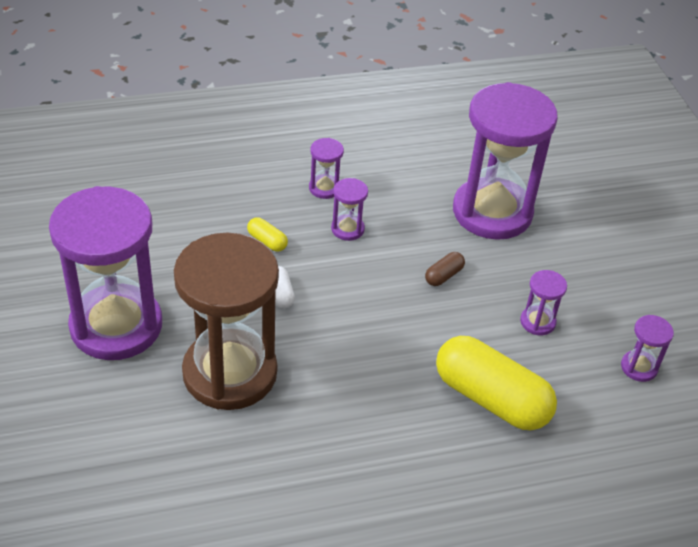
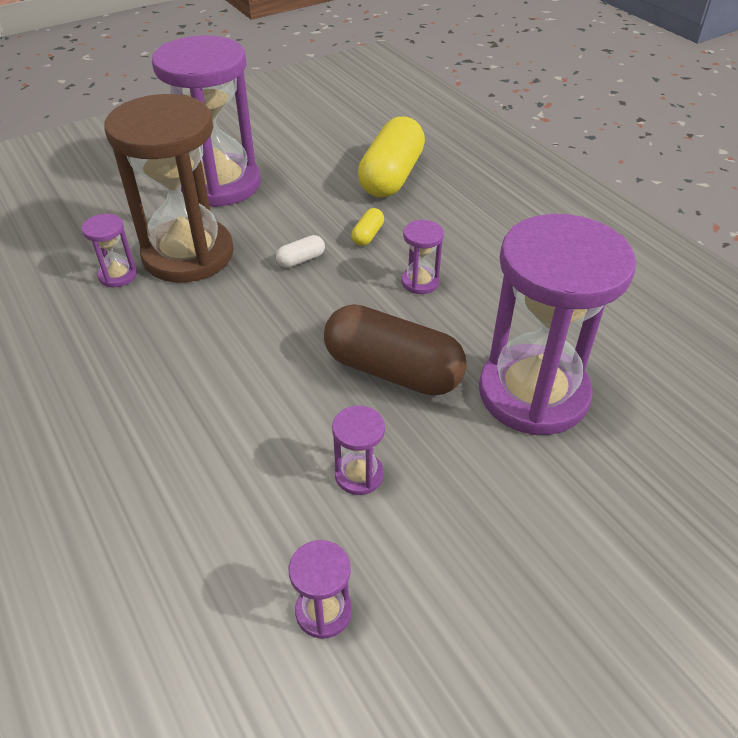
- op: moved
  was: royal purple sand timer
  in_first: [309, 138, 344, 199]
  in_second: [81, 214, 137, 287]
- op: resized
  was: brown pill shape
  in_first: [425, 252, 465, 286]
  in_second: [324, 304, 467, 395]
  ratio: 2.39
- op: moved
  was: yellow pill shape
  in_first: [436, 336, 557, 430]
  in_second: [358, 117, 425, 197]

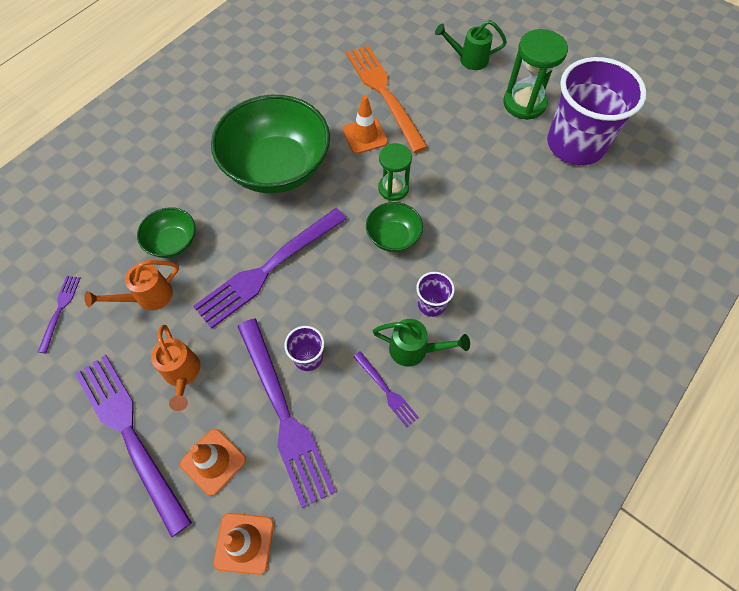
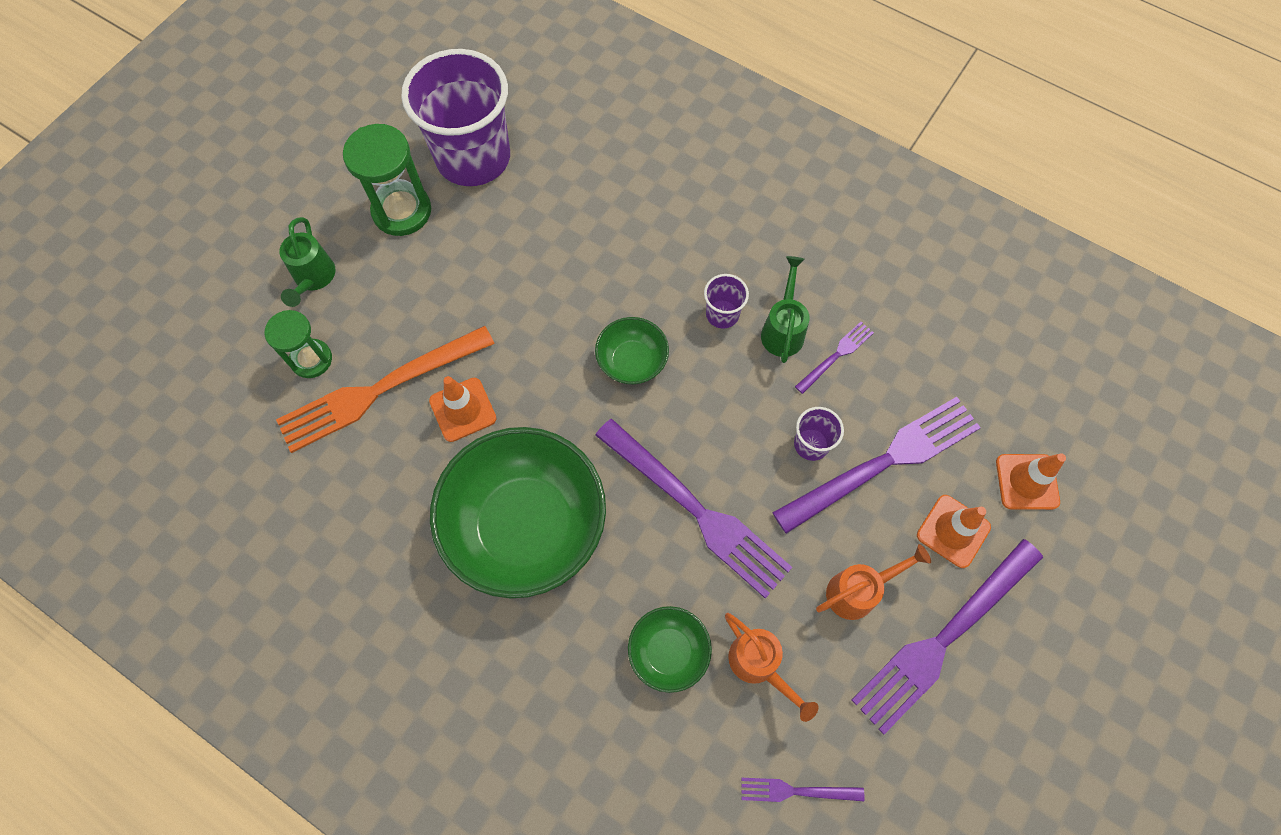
- op: moved
  was: emerald sand timer
  in_first: [378, 143, 412, 201]
  in_second: [265, 310, 332, 378]

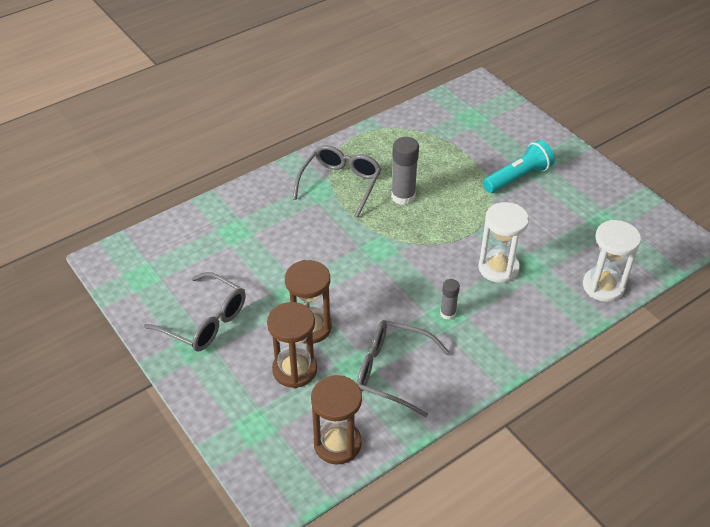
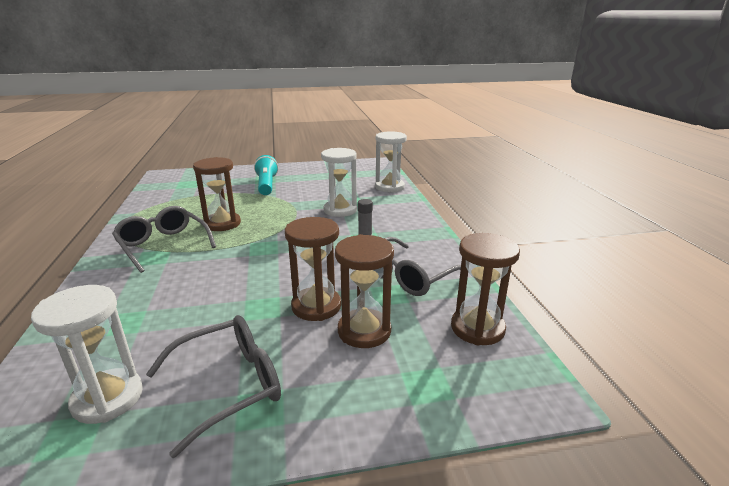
- op: replaced
  was: grey stick of glue
  now: brown sand timer
  in_first: [391, 137, 419, 205]
  in_second: [193, 157, 241, 231]
- op: added
  now: white sand timer
  in_second: [31, 285, 143, 424]

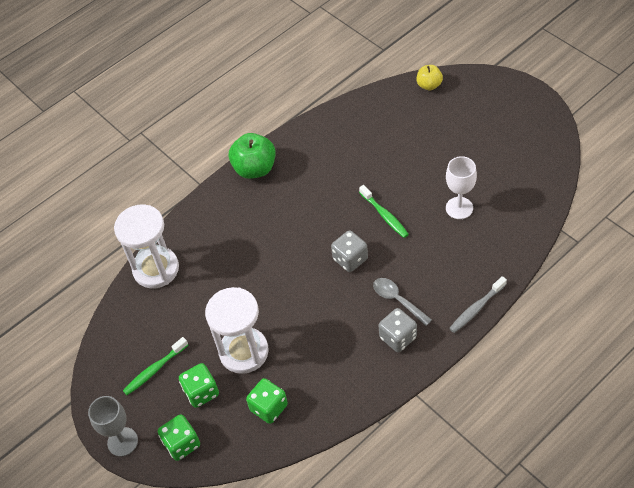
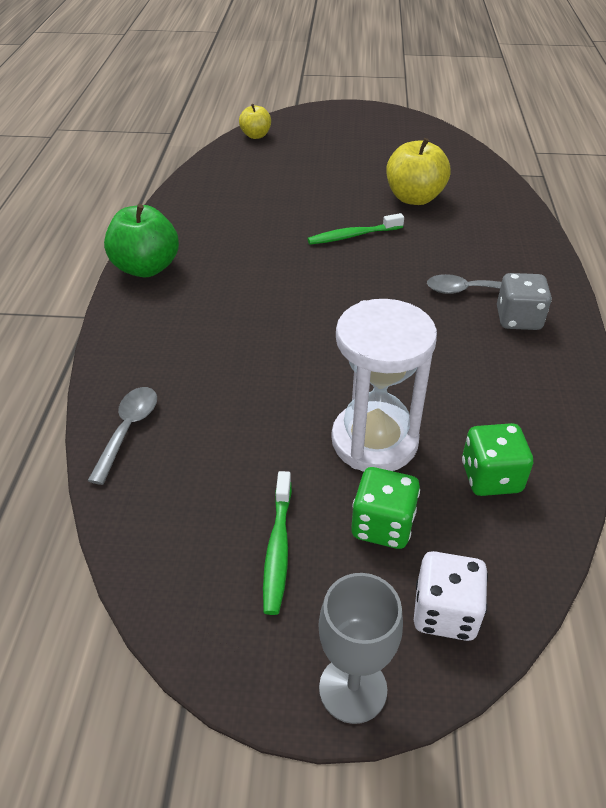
- op: replaced
  was: white wine glass
  now: yellow apple
  in_first: [446, 156, 477, 219]
  in_second: [387, 138, 450, 205]
- op: turned
  was: emerald dental brush
  in_first: [359, 185, 409, 238]
  in_second: [307, 213, 404, 245]
  clockwise: 150
- op: replaced
  was: white sand timer
  now: grey spoon
  in_first: [114, 205, 179, 288]
  in_second: [87, 387, 157, 485]
- op: removed
  was: grey dice
  in_first: [331, 230, 368, 272]
- op: removed
  was: grey dental brush
  in_first: [449, 276, 507, 333]
- op: recoloured
  was: emerald dice
  now: white dice
  in_first: [158, 414, 200, 461]
  in_second: [414, 551, 488, 641]

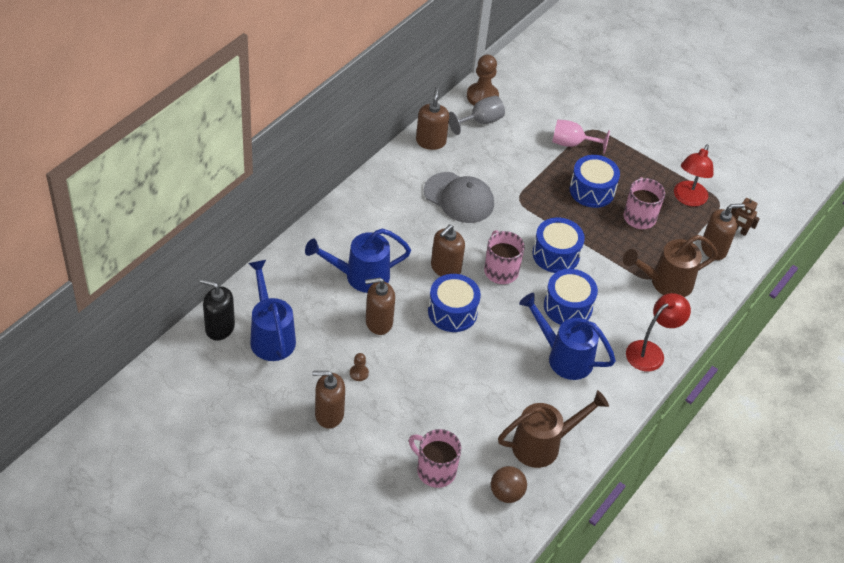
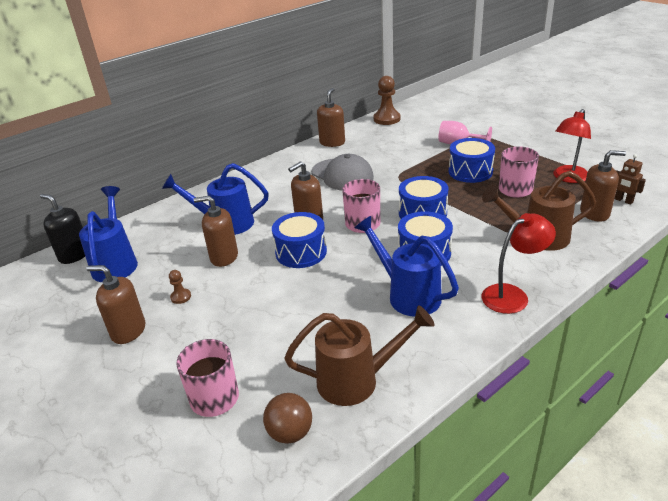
- op: removed
  was: grey wine glass
  in_first: [449, 96, 505, 135]

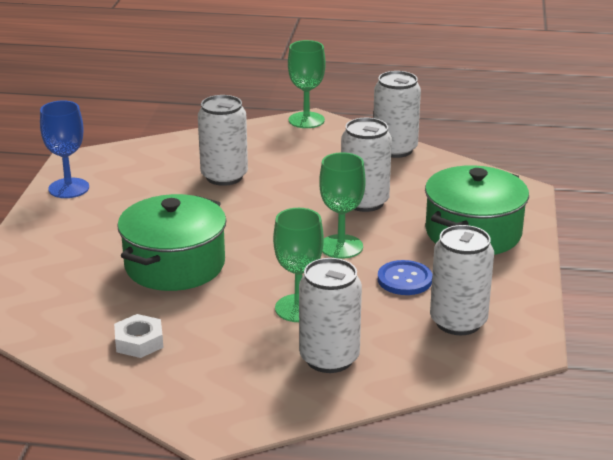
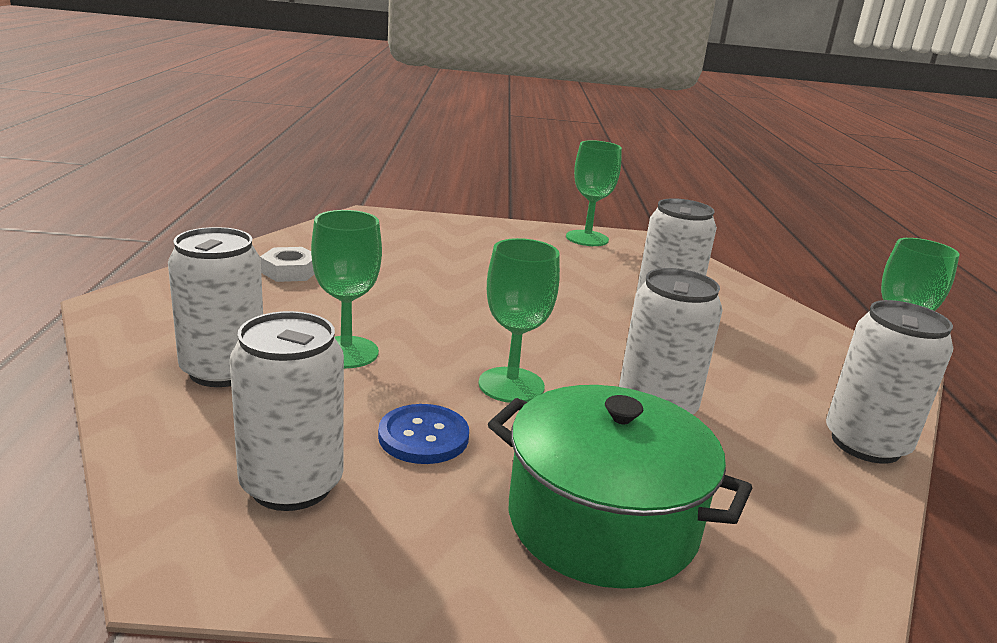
- op: recoloured
  was: blue wine glass
  now: emerald wine glass
  in_first: [40, 100, 89, 198]
  in_second: [566, 140, 622, 246]
- op: removed
  was: emerald stockpot
  in_first: [117, 194, 227, 291]

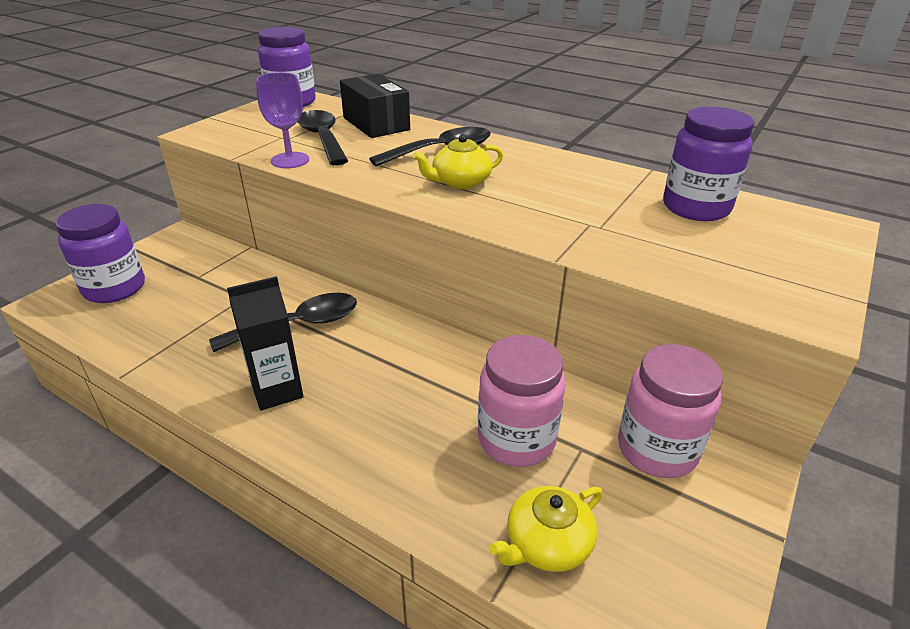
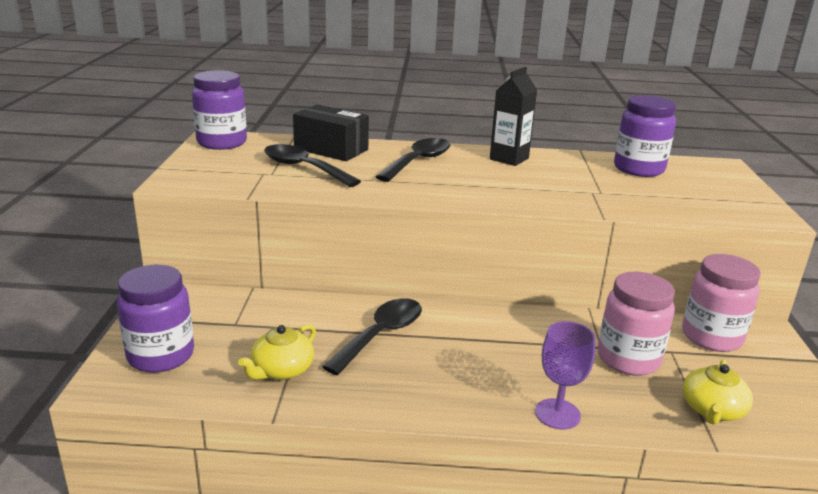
- op: moved
  was: royal purple wine glass
  in_first: [256, 72, 309, 168]
  in_second: [535, 321, 596, 430]
- op: moved
  was: yellow teapot
  in_first: [413, 134, 503, 189]
  in_second: [238, 324, 316, 380]
- op: moved
  was: jet-black carton
  in_first: [227, 276, 303, 411]
  in_second: [490, 67, 537, 166]

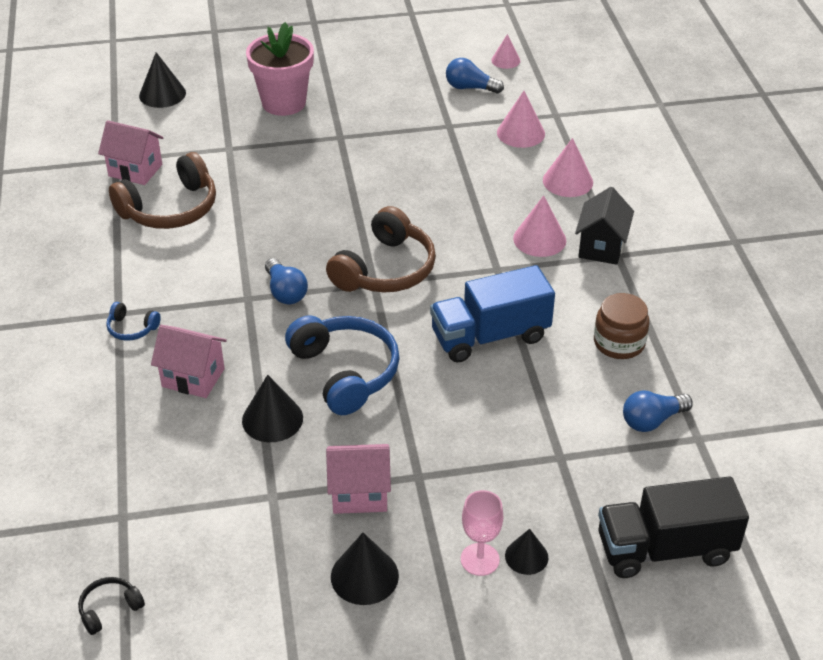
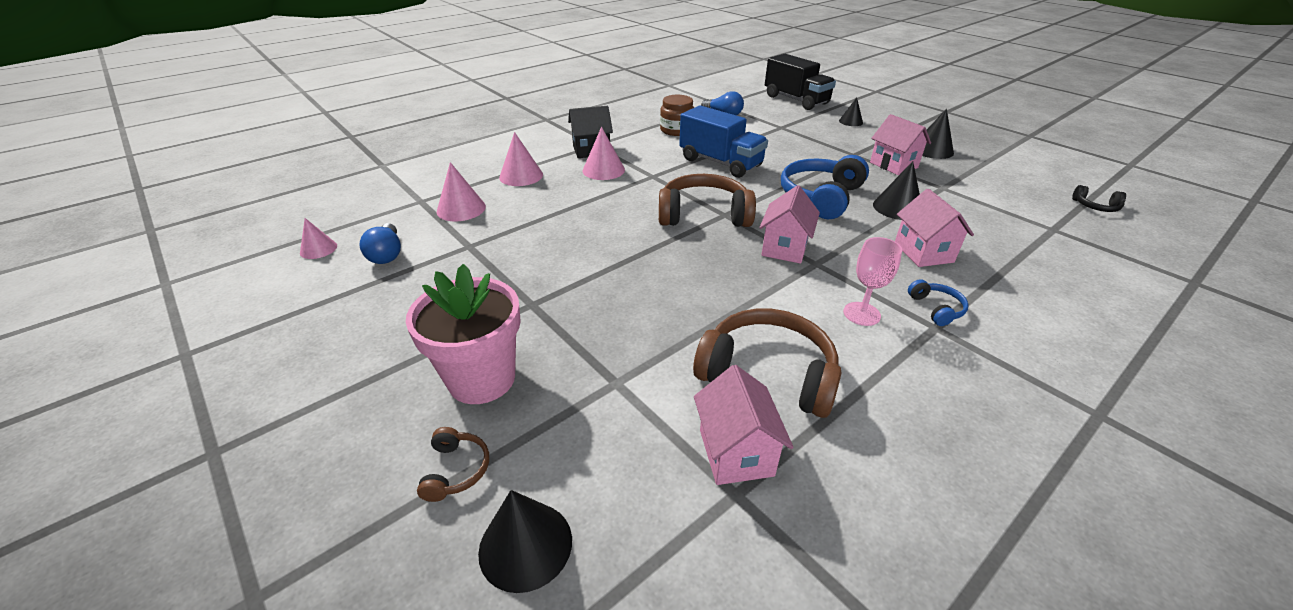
- op: replaced
  was: blue bulb
  now: rose-pink house
  in_first: [265, 258, 308, 304]
  in_second: [759, 185, 820, 264]
- op: moved
  was: rose-pink wine glass
  in_first: [461, 490, 503, 576]
  in_second: [843, 237, 902, 326]
- op: added
  now: brown over-ear headphones
  in_second: [417, 427, 489, 502]

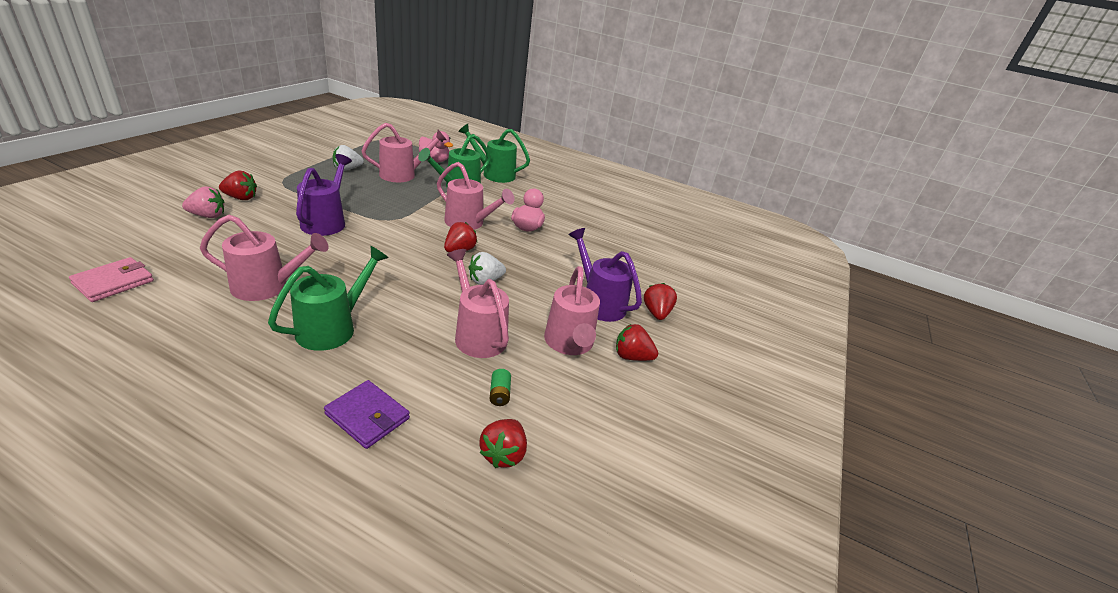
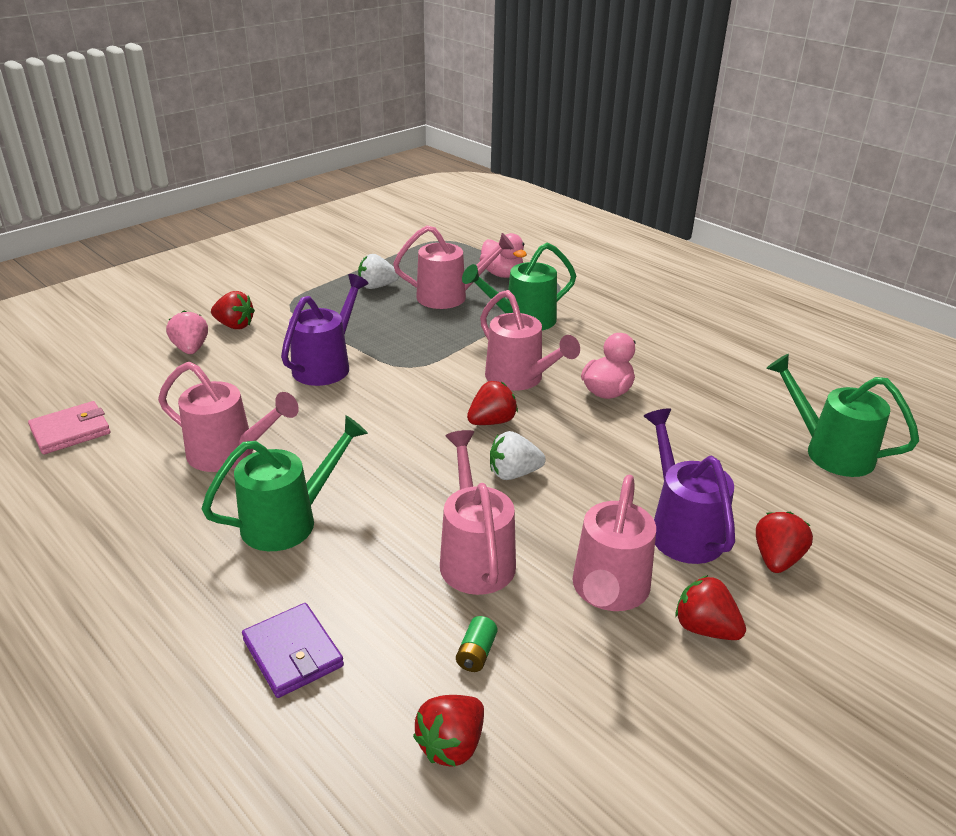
- op: moved
  was: emerald sprinkling can
  in_first: [458, 124, 530, 183]
  in_second: [766, 354, 919, 477]
- op: turned
  was: rose-pink toy strawberry
  in_first: [182, 186, 224, 218]
  in_second: [166, 310, 208, 354]
  clockwise: -120

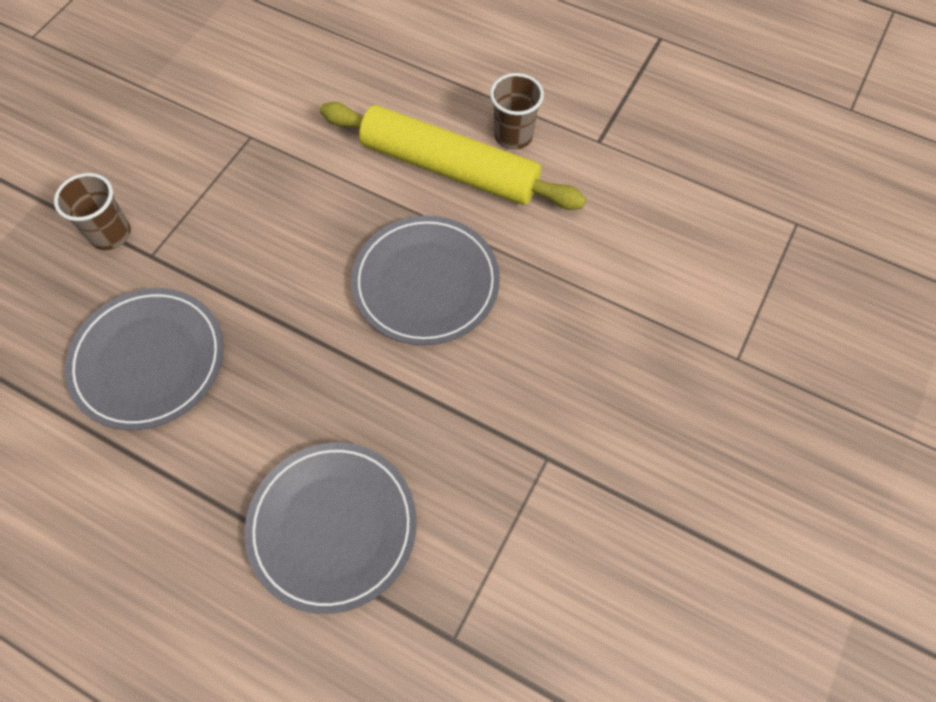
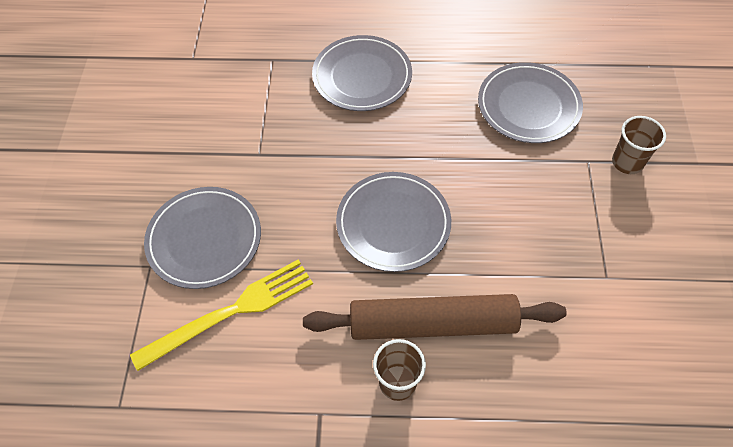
- op: recoloured
  was: yellow dough roller
  now: brown dough roller
  in_first: [320, 102, 586, 210]
  in_second: [303, 294, 567, 340]
- op: added
  now: grey plate
  in_second: [144, 187, 261, 289]
- op: added
  now: yellow table fork
  in_second: [130, 260, 313, 371]

